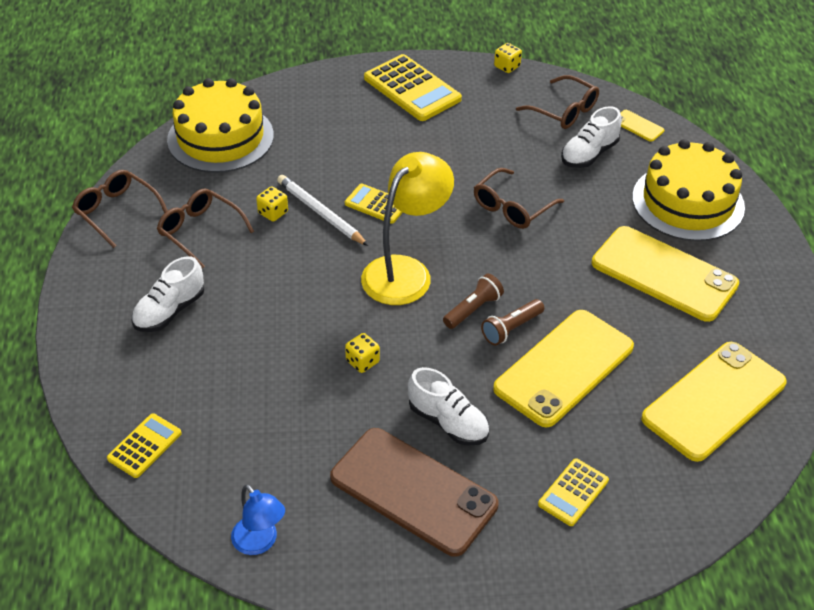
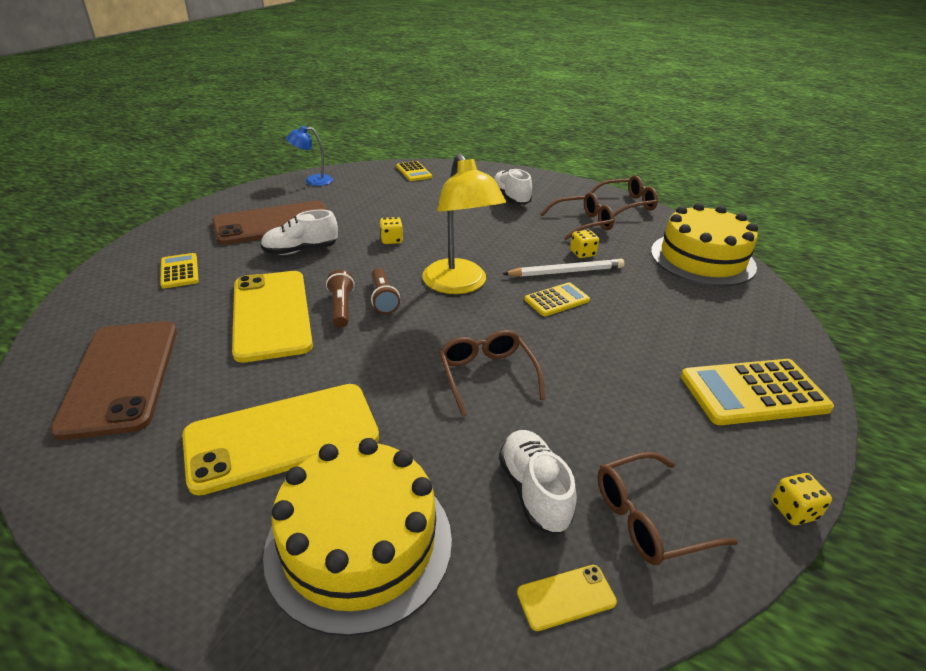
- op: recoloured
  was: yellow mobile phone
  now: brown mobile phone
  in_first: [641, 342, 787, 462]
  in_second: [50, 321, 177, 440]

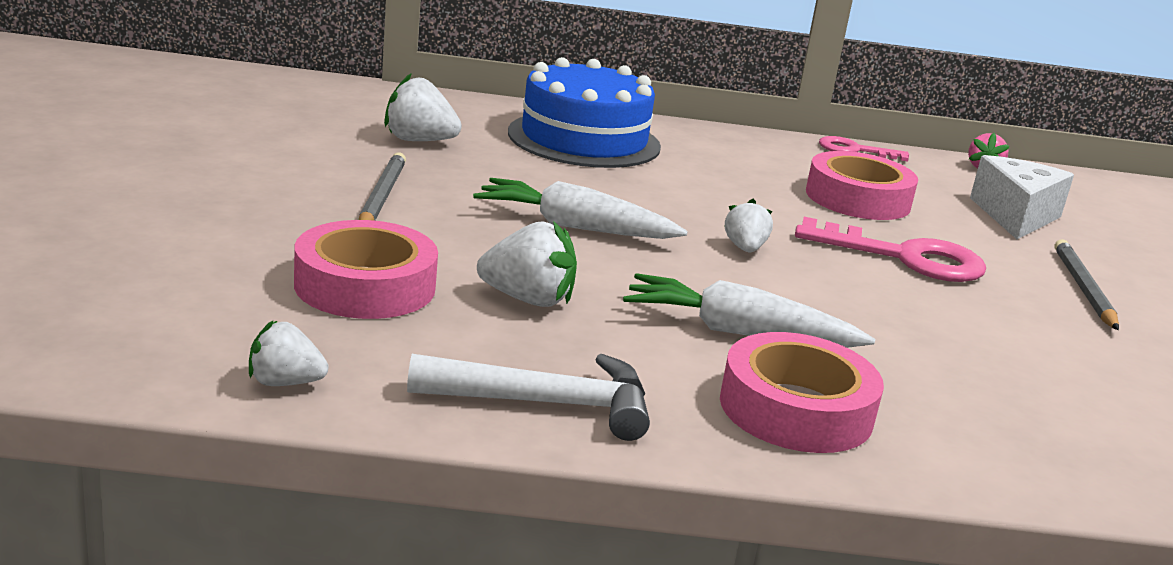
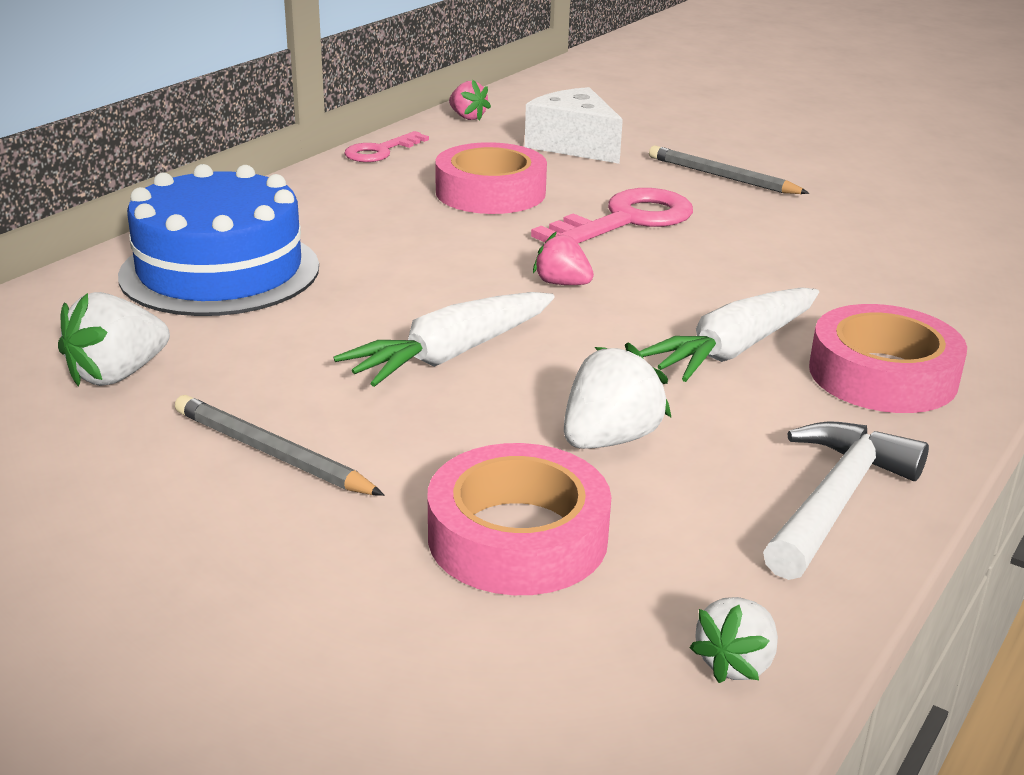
- op: recoloured
  was: white toy strawberry
  now: rose-pink toy strawberry
  in_first: [724, 199, 773, 252]
  in_second: [533, 231, 594, 285]

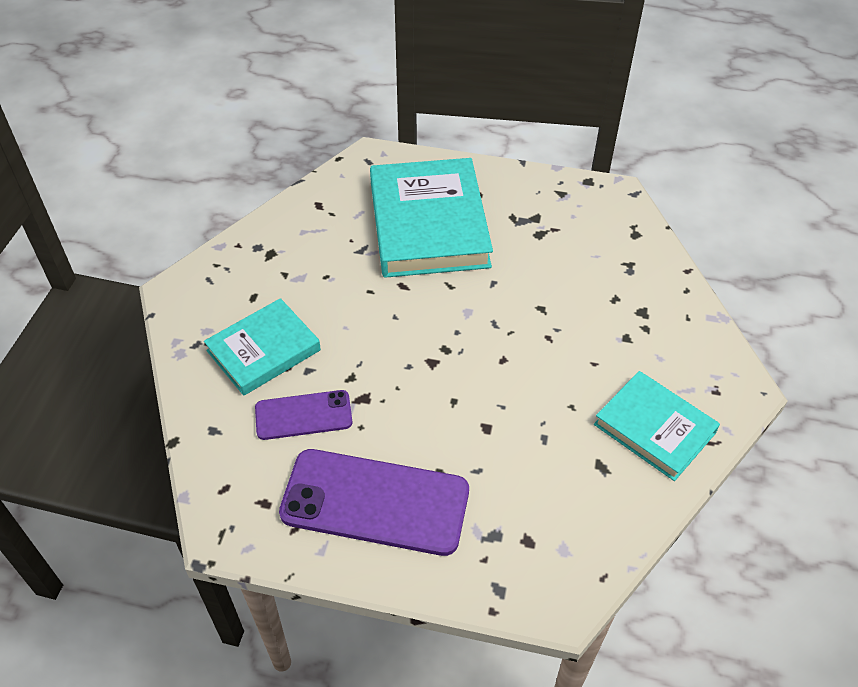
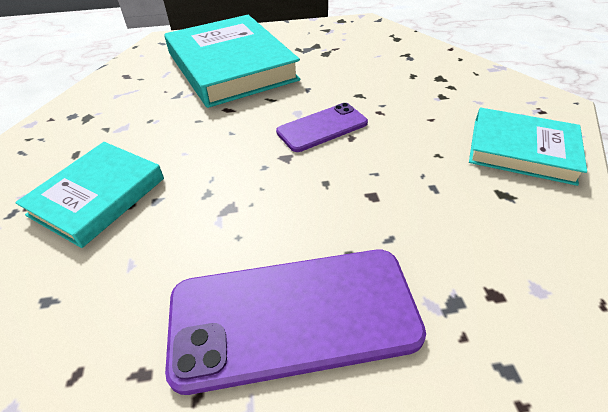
- op: moved
  was: royal purple mobile phone
  in_first: [255, 390, 352, 440]
  in_second: [276, 103, 368, 152]

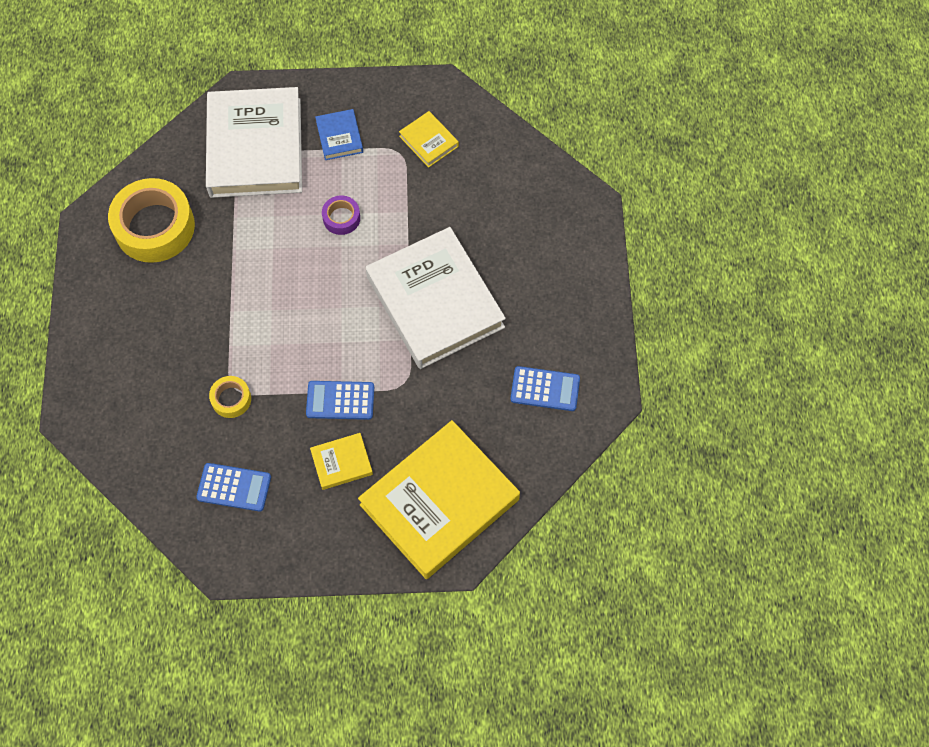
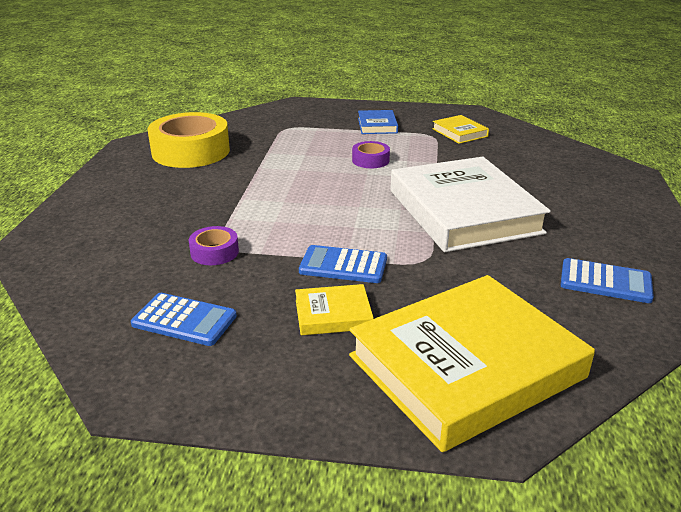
- op: removed
  was: white book
  in_first: [206, 87, 302, 198]
- op: recoloured
  was: yellow tape
  now: royal purple tape
  in_first: [209, 376, 251, 418]
  in_second: [189, 226, 239, 265]

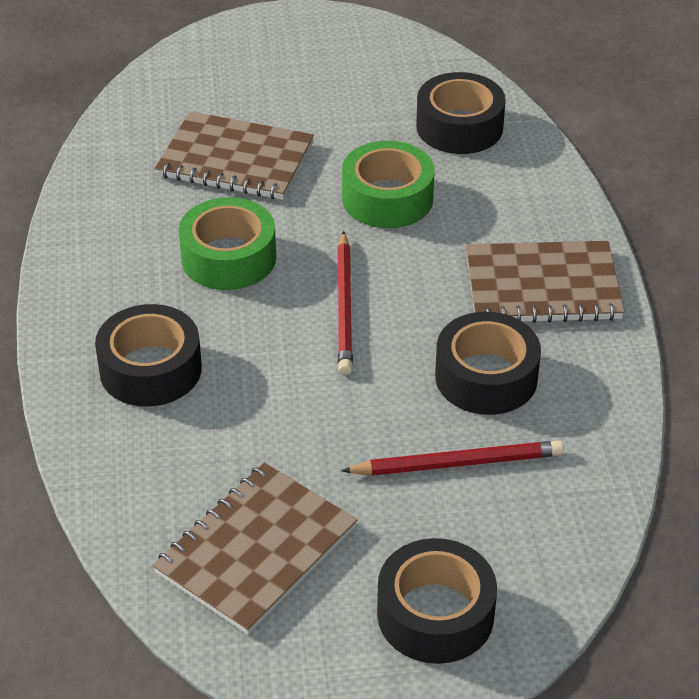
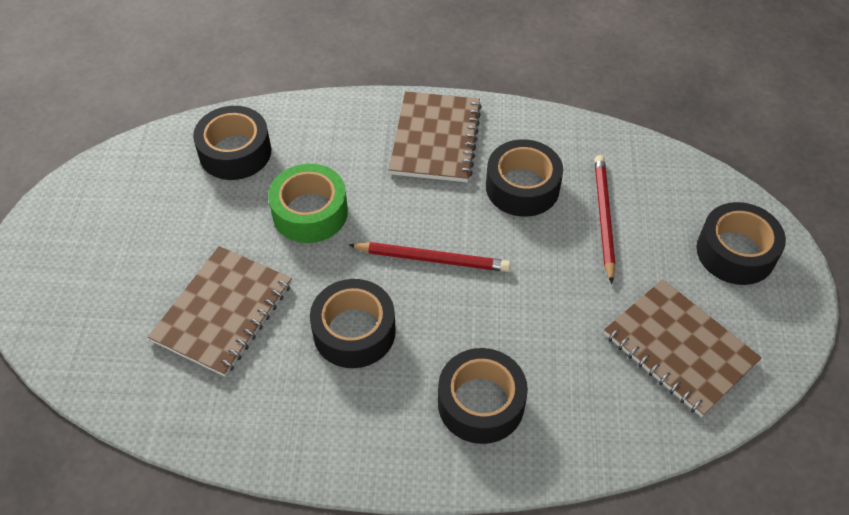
- op: recoloured
  was: emerald tape
  now: jet-black tape
  in_first: [179, 197, 276, 290]
  in_second: [310, 279, 396, 368]

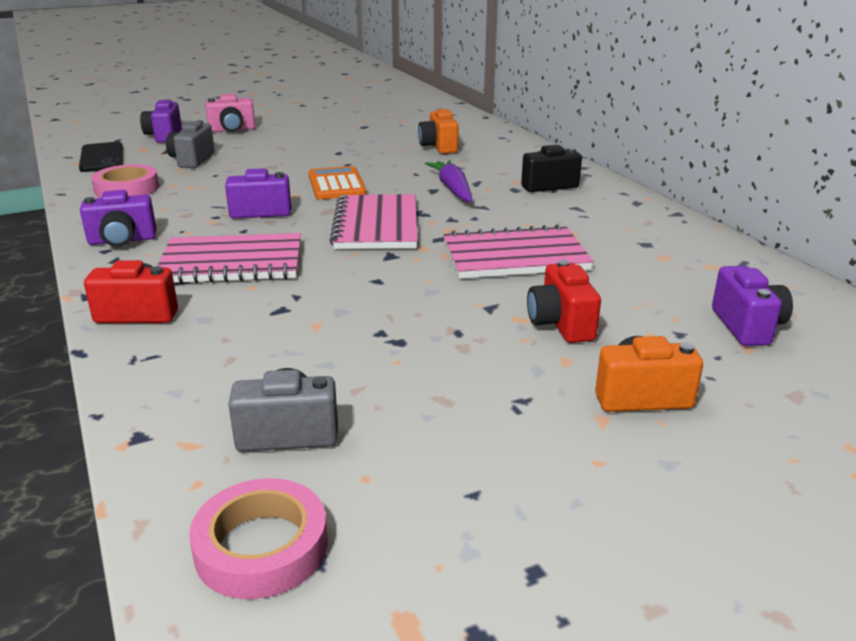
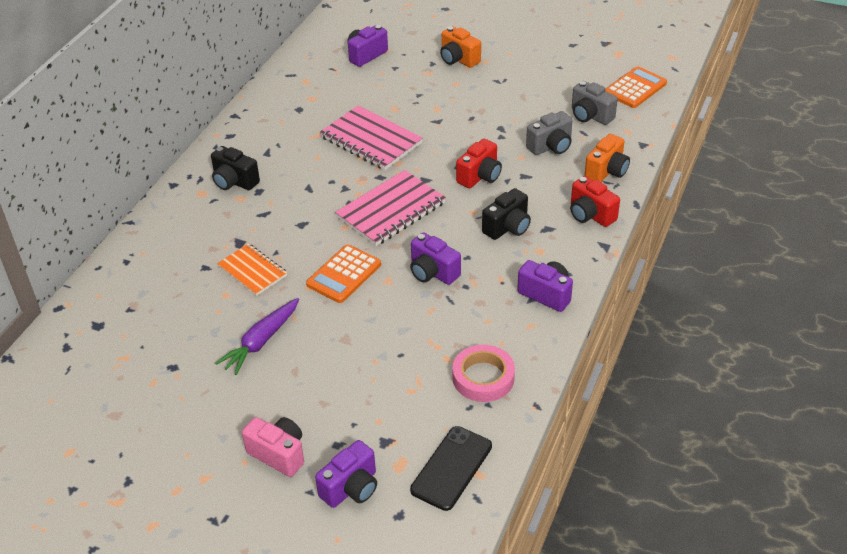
- op: moved
  was: orange-coloured camera
  in_first: [418, 109, 459, 154]
  in_second: [584, 134, 630, 182]
- op: moved
  was: grey camera
  in_first: [166, 120, 215, 168]
  in_second: [526, 111, 573, 155]
- op: moved
  was: royal purple root vegetable
  in_first: [425, 160, 472, 202]
  in_second: [215, 298, 299, 375]
- op: replaced
  was: rose-pink exercise book
  now: jet-black camera
  in_first: [157, 233, 301, 284]
  in_second: [482, 188, 531, 240]
- op: moved
  was: scarlet camera
  in_first: [527, 260, 601, 343]
  in_second: [456, 139, 502, 188]
- op: replaced
  was: rose-pink tape
  now: orange-coloured adding machine
  in_first: [189, 478, 328, 599]
  in_second: [605, 66, 667, 108]
- op: added
  now: orange-coloured exercise book
  in_second: [217, 244, 287, 296]

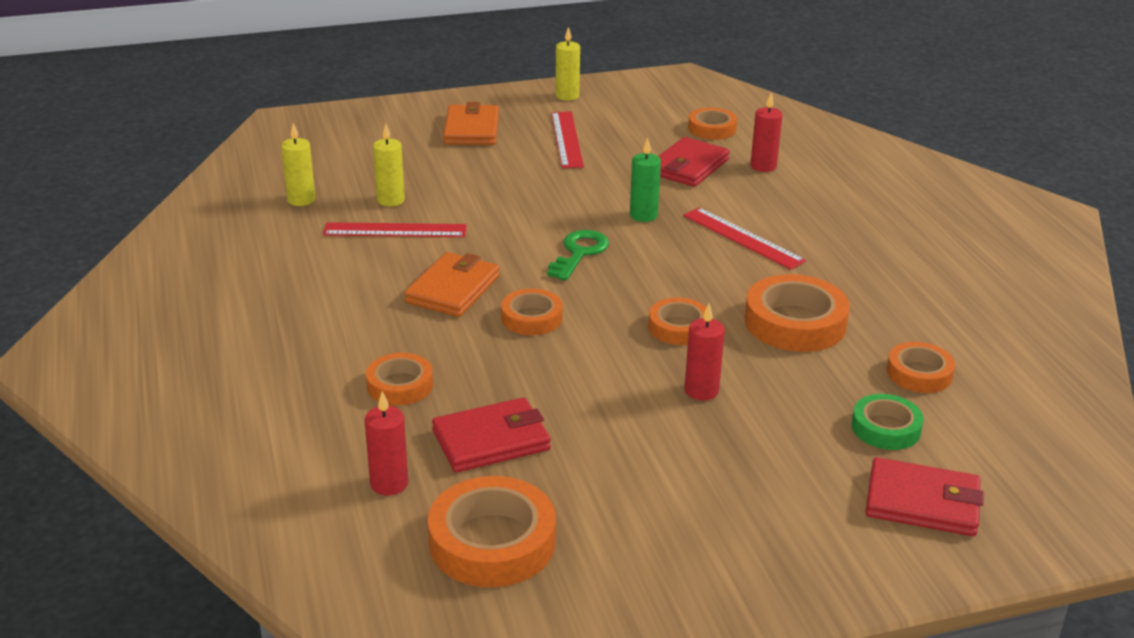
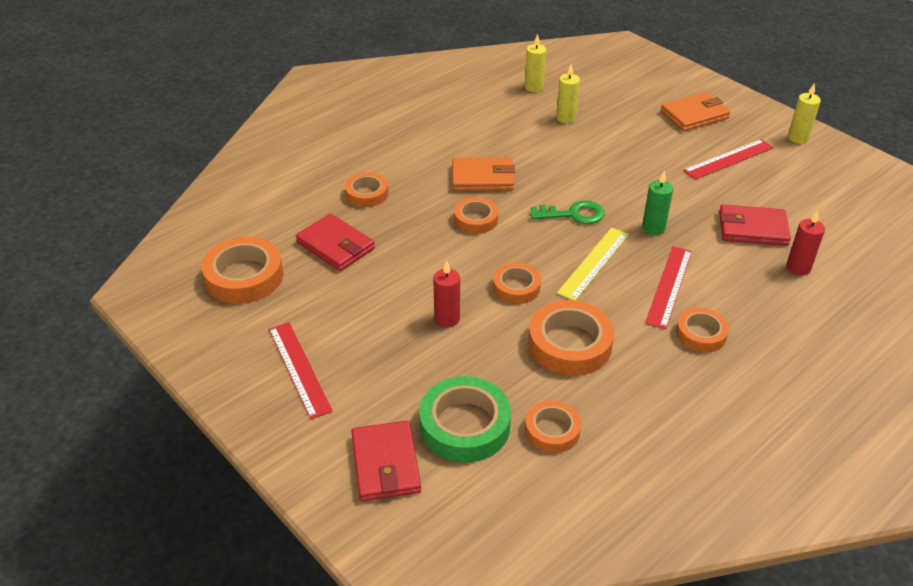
- op: moved
  was: orange-coloured tape
  in_first: [688, 108, 737, 140]
  in_second: [676, 307, 729, 352]
- op: moved
  was: scarlet straightedge
  in_first: [323, 222, 467, 237]
  in_second: [269, 322, 333, 419]
- op: removed
  was: scarlet candle
  in_first: [365, 391, 408, 496]
- op: resized
  was: emerald tape
  in_first: [852, 394, 924, 450]
  in_second: [419, 376, 511, 463]
  ratio: 1.65
- op: added
  now: yellow straightedge
  in_second: [557, 227, 629, 301]

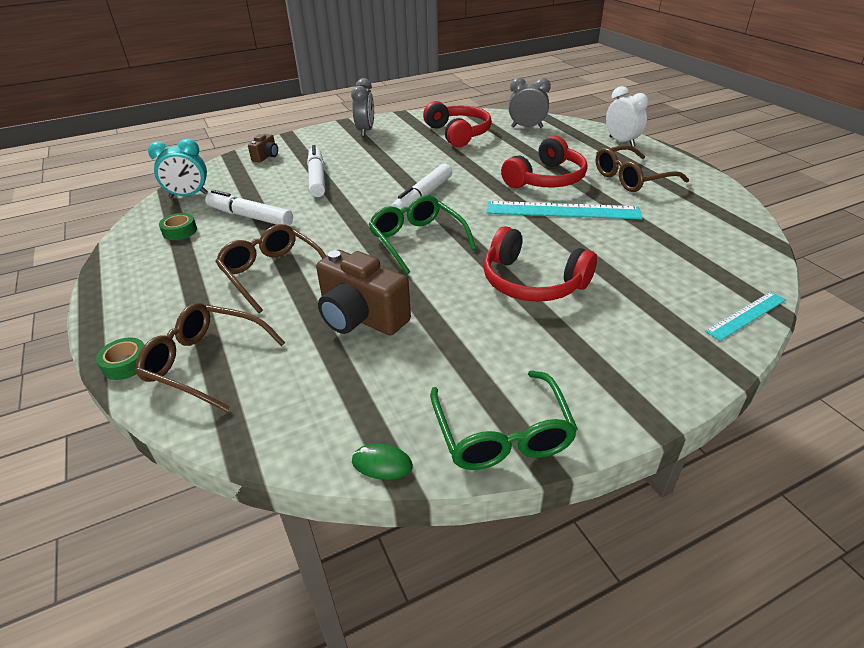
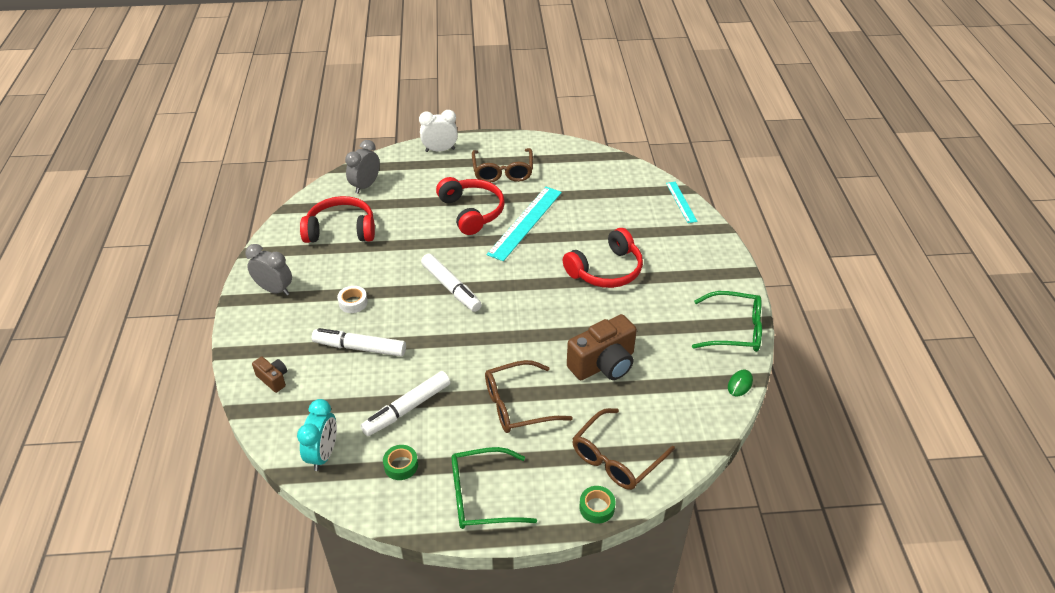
- op: moved
  was: emerald eyeglasses
  in_first: [368, 195, 476, 274]
  in_second: [451, 447, 537, 529]
- op: added
  now: white tape
  in_second: [337, 286, 368, 313]

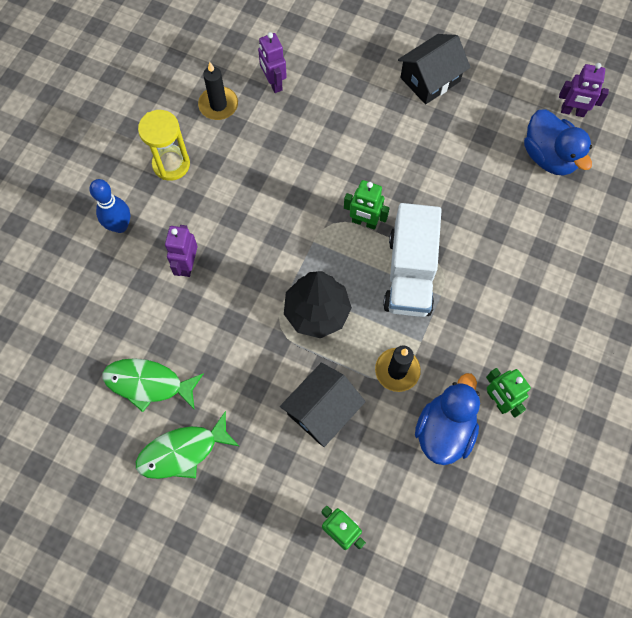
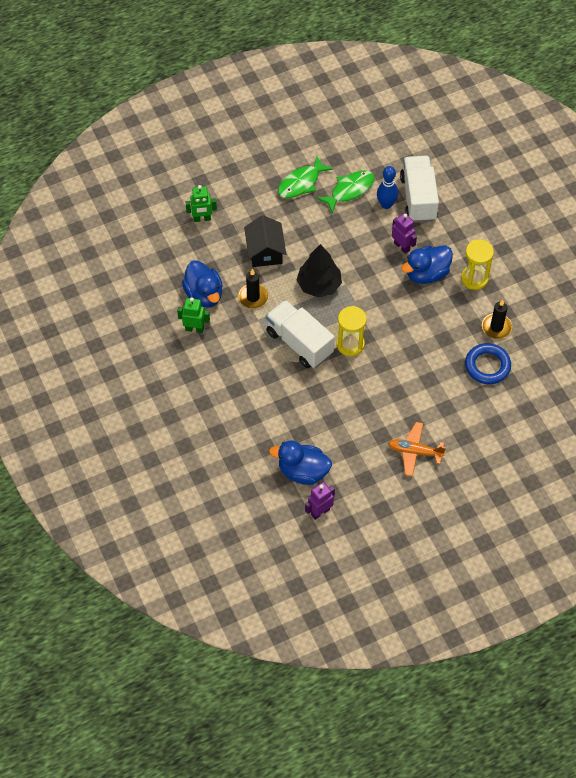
- op: replaced
  was: royal purple robot
  now: blue ring
  in_first: [258, 32, 287, 93]
  in_second: [465, 343, 511, 384]
- op: replaced
  was: jet-black house
  now: orange-coloured plane
  in_first: [398, 34, 471, 104]
  in_second: [388, 422, 446, 476]
- op: moved
  was: blue bowling pin
  in_first: [89, 179, 130, 233]
  in_second: [377, 166, 398, 209]
- op: replaced
  was: emerald robot
  now: yellow sand timer
  in_first: [344, 180, 390, 230]
  in_second: [337, 306, 367, 356]
- op: turned
  was: emerald fish figure
  in_first: [136, 411, 240, 479]
  in_second: [278, 156, 333, 198]
  clockwise: -150
- op: added
  now: white lorry
  in_second: [400, 156, 439, 223]
- op: added
  now: blue duck
  in_second: [401, 245, 453, 284]

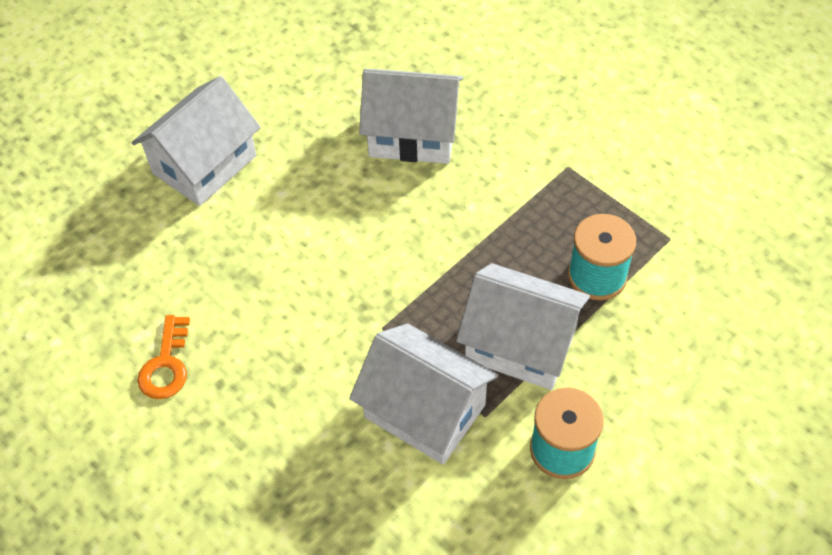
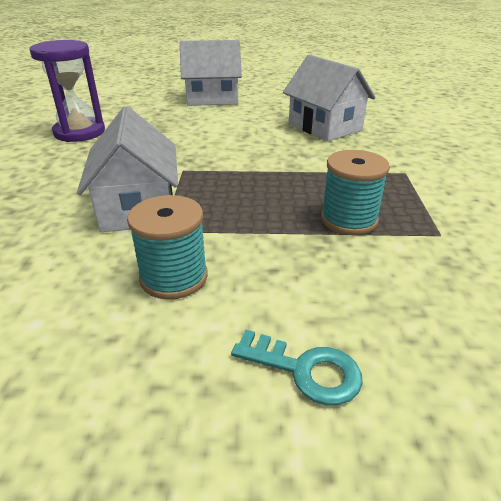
- op: removed
  was: white house
  in_first: [456, 263, 590, 390]
- op: replaced
  was: orange-coloured key
  now: royal purple sand timer
  in_first: [137, 315, 190, 399]
  in_second: [29, 40, 105, 142]
- op: added
  now: turquoise key
  in_second: [231, 330, 363, 405]

